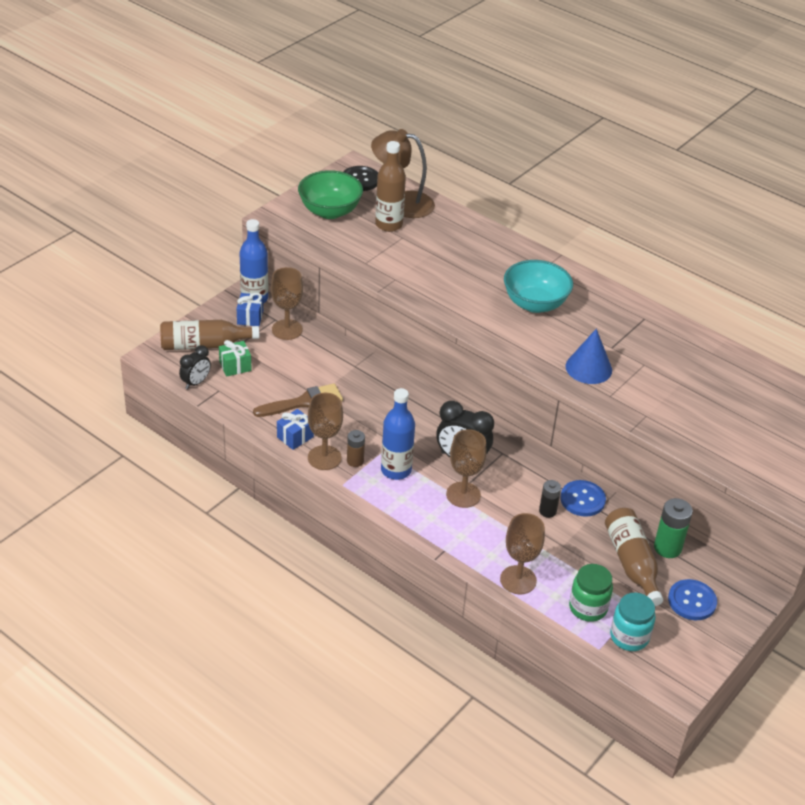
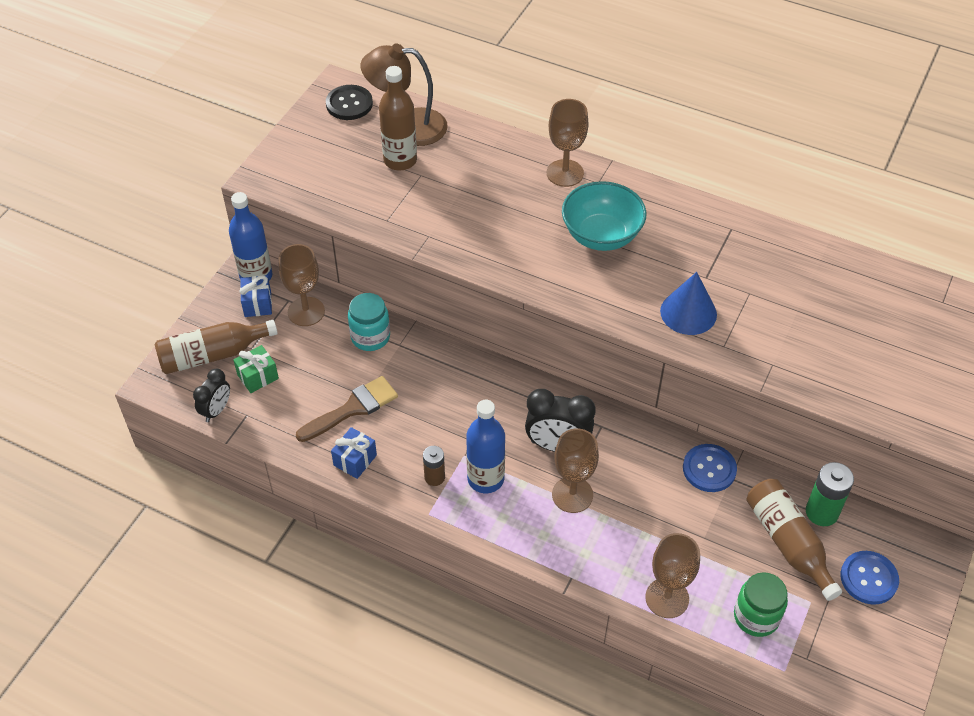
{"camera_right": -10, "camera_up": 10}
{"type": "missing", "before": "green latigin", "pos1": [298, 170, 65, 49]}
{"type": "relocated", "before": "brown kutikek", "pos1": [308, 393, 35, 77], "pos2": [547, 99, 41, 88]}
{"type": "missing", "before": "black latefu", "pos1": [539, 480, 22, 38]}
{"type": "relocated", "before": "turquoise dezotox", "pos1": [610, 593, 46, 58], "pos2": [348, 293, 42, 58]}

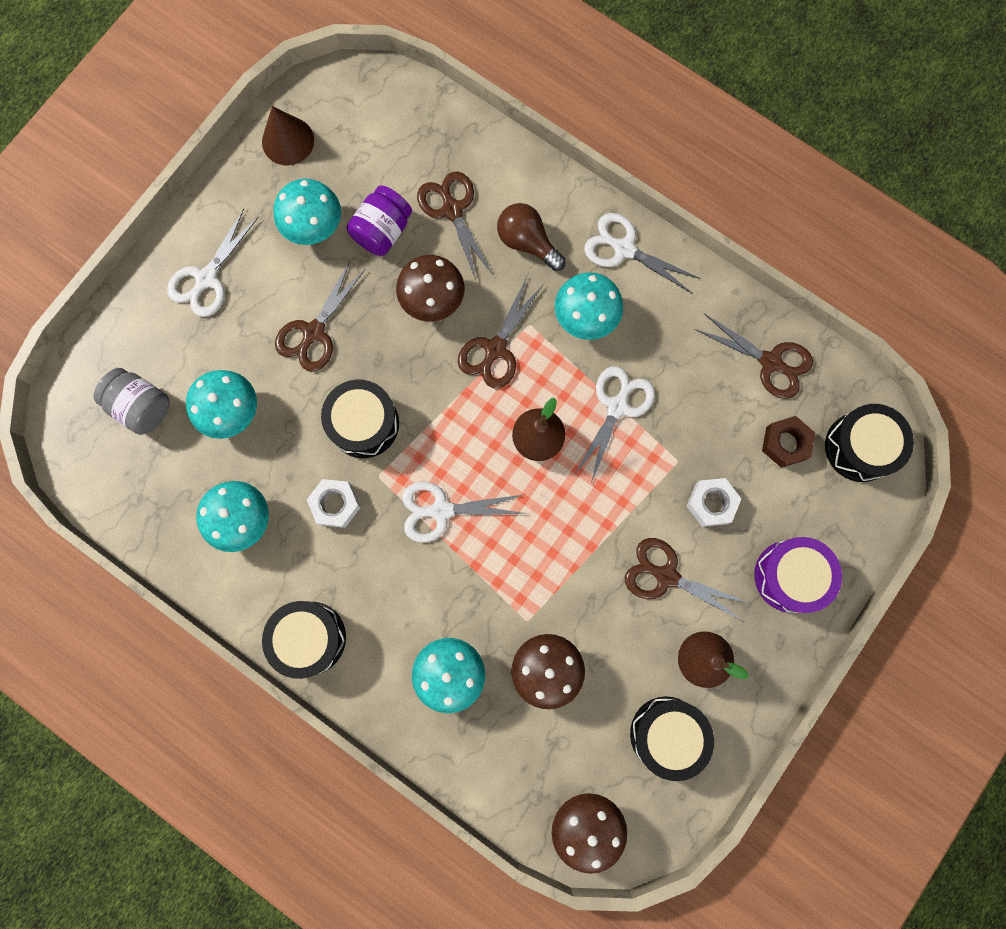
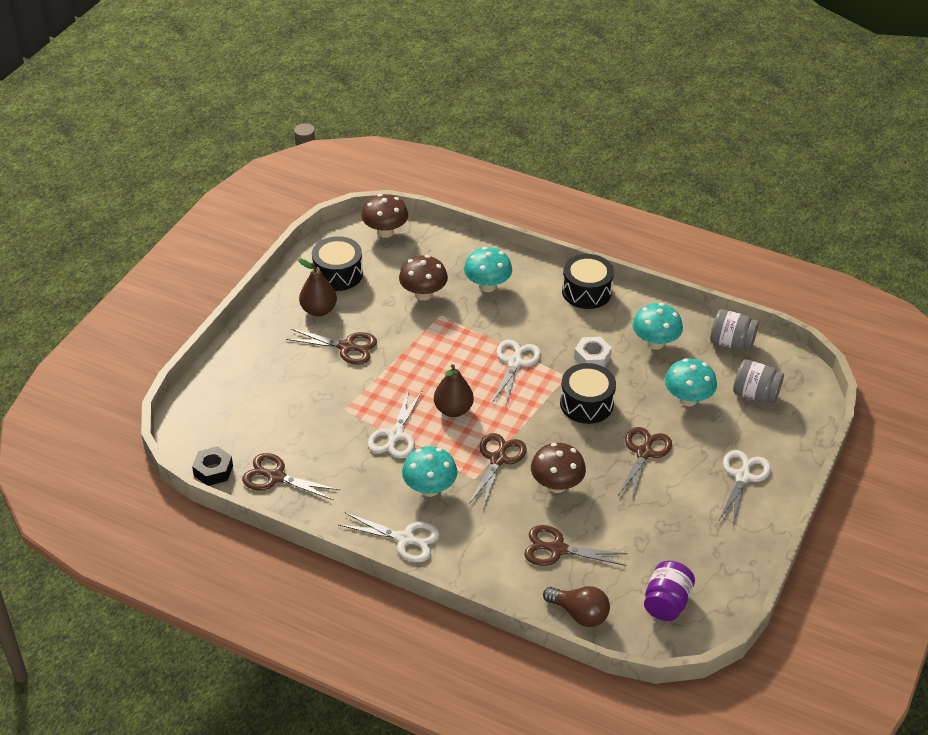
{"camera_right": 170, "camera_up": -35}
{"type": "missing", "before": "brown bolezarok", "pos1": [262, 106, 52, 60]}
{"type": "spun", "before": "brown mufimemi", "pos1": [417, 172, 76, 108], "pos2": [524, 525, 104, 41], "turn": 135}
{"type": "missing", "before": "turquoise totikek", "pos1": [273, 179, 68, 66]}
{"type": "relocated", "before": "purple dezotox", "pos1": [347, 185, 65, 71], "pos2": [644, 561, 51, 60]}
{"type": "relocated", "before": "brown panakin", "pos1": [497, 203, 69, 68], "pos2": [543, 586, 67, 41]}
{"type": "missing", "before": "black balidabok", "pos1": [825, 404, 89, 78]}
{"type": "missing", "before": "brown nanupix", "pos1": [762, 416, 53, 52]}
{"type": "missing", "before": "white nanupix", "pos1": [686, 478, 55, 49]}
{"type": "spun", "before": "white mufimemi", "pos1": [402, 482, 124, 60], "pos2": [492, 340, 49, 65], "turn": -60}
{"type": "missing", "before": "purple balidabok", "pos1": [754, 537, 88, 76]}
{"type": "appeared", "after": "grey dezotox", "pos2": [710, 309, 49, 42]}
{"type": "appeared", "after": "black nanupix", "pos2": [192, 446, 41, 40]}

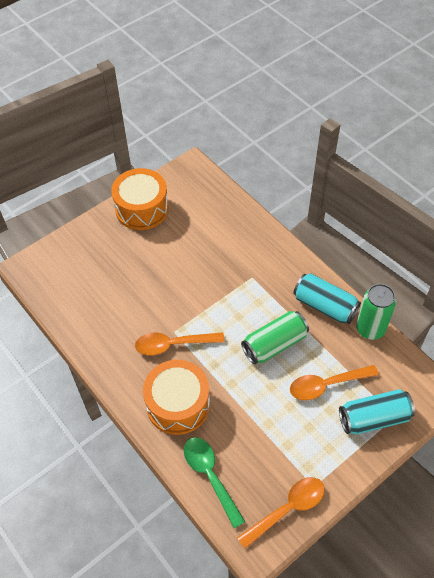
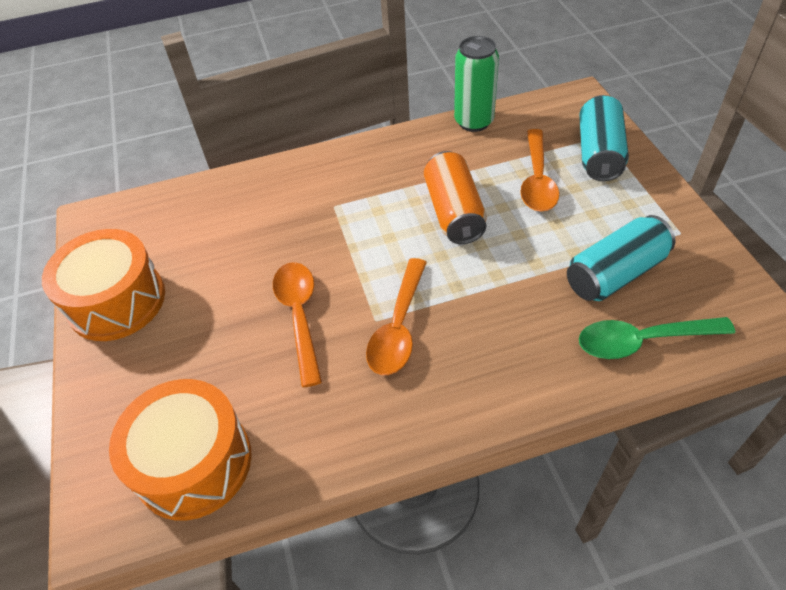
{"camera_right": -65, "camera_up": -5}
{"type": "relocated", "before": "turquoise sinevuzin", "pos1": [293, 273, 68, 51], "pos2": [567, 215, 108, 86]}
{"type": "colour", "before": "green sinevuzin", "after": "orange sinevuzin", "pos1": [241, 311, 68, 53], "pos2": [424, 151, 63, 93]}
{"type": "relocated", "before": "orange balidabok", "pos1": [143, 360, 67, 75], "pos2": [109, 379, 143, 142]}
{"type": "relocated", "before": "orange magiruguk", "pos1": [237, 477, 88, 72], "pos2": [273, 262, 49, 125]}

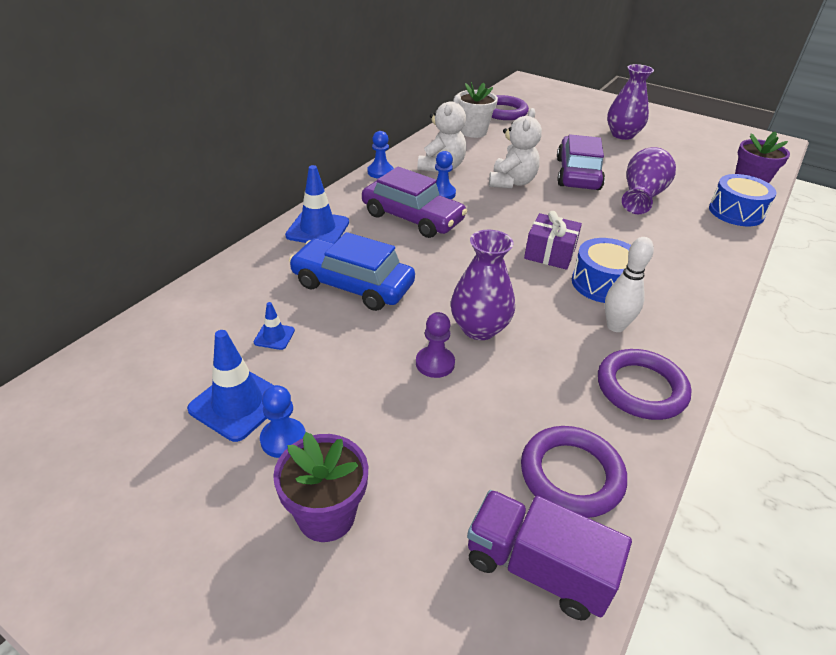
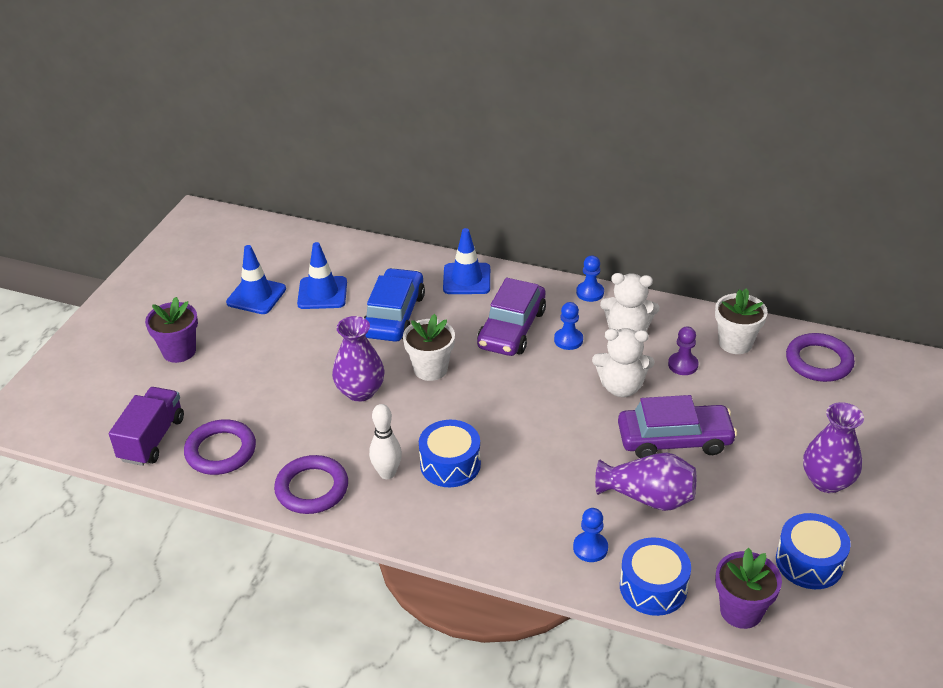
{"camera_right": 80, "camera_up": 0}
{"type": "missing", "before": "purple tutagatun", "pos1": [524, 211, 58, 59]}
{"type": "size", "before": "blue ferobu", "pos1": [254, 302, 41, 48], "pos2": [297, 242, 50, 67], "scale": 1.97}
{"type": "relocated", "before": "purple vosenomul", "pos1": [416, 312, 39, 66], "pos2": [668, 327, 31, 48]}
{"type": "relocated", "before": "blue vosenomul", "pos1": [260, 385, 46, 73], "pos2": [573, 508, 35, 54]}
{"type": "appeared", "after": "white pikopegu", "pos2": [403, 314, 52, 67]}
{"type": "appeared", "after": "blue balidabok", "pos2": [776, 513, 75, 76]}

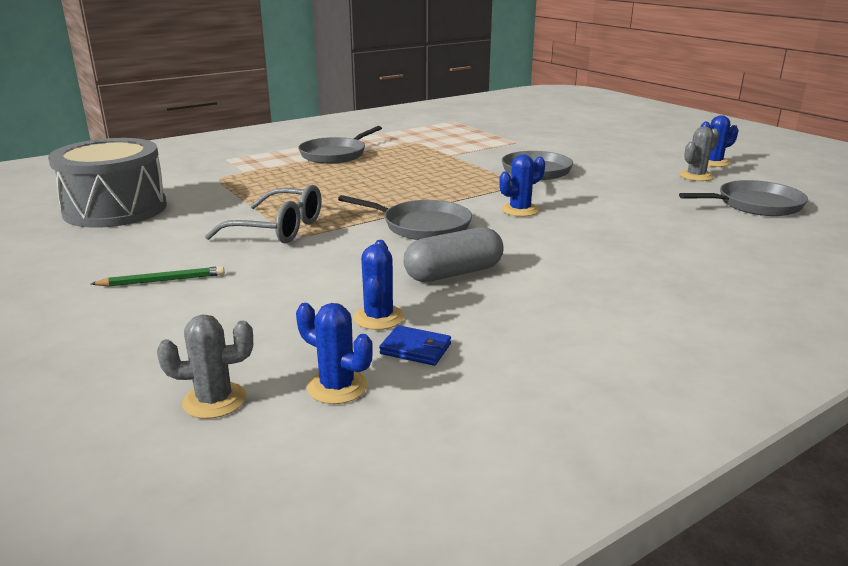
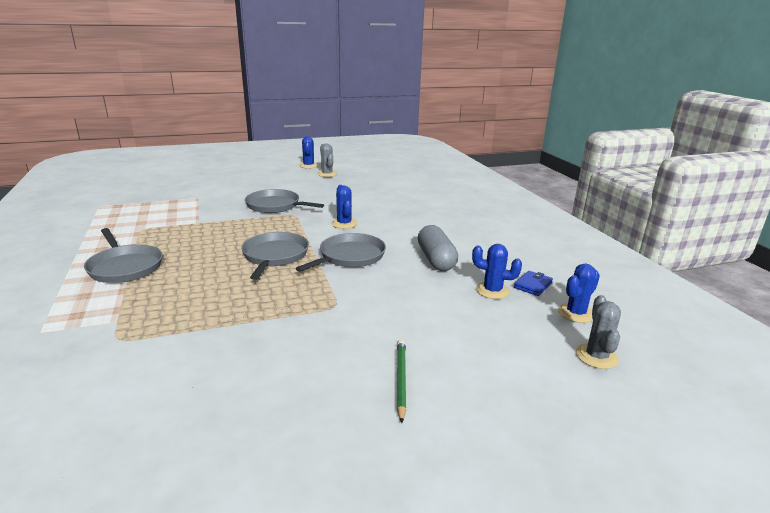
{"camera_right": -75, "camera_up": 0}
{"type": "missing", "before": "grey balidabok", "pos1": [48, 138, 119, 90]}
{"type": "relocated", "before": "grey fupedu", "pos1": [679, 180, 129, 36], "pos2": [241, 232, 68, 48]}
{"type": "missing", "before": "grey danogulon", "pos1": [205, 185, 117, 58]}

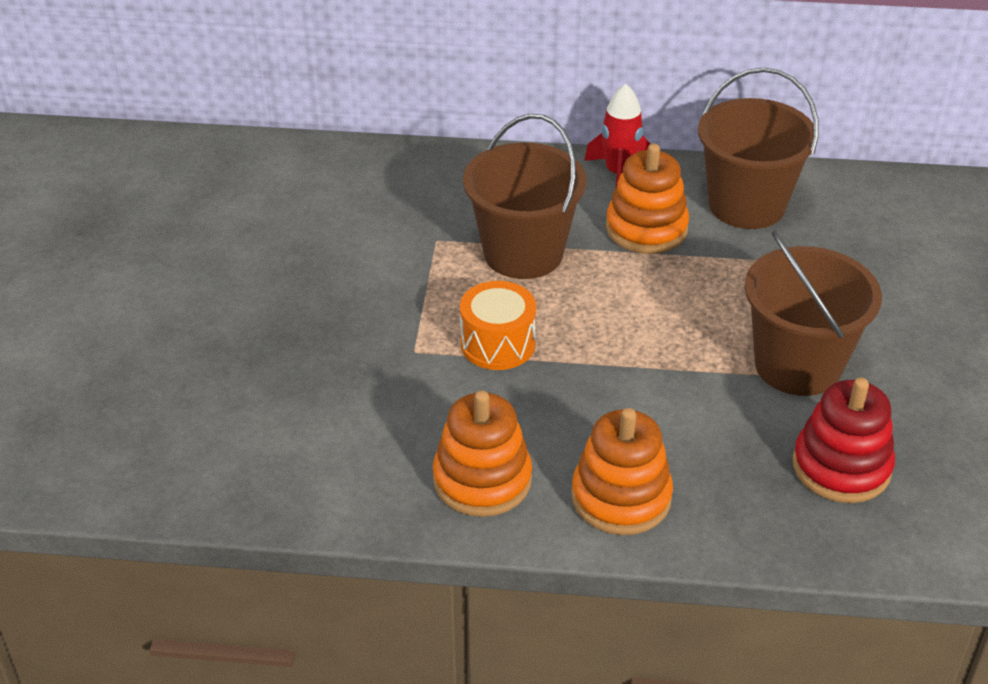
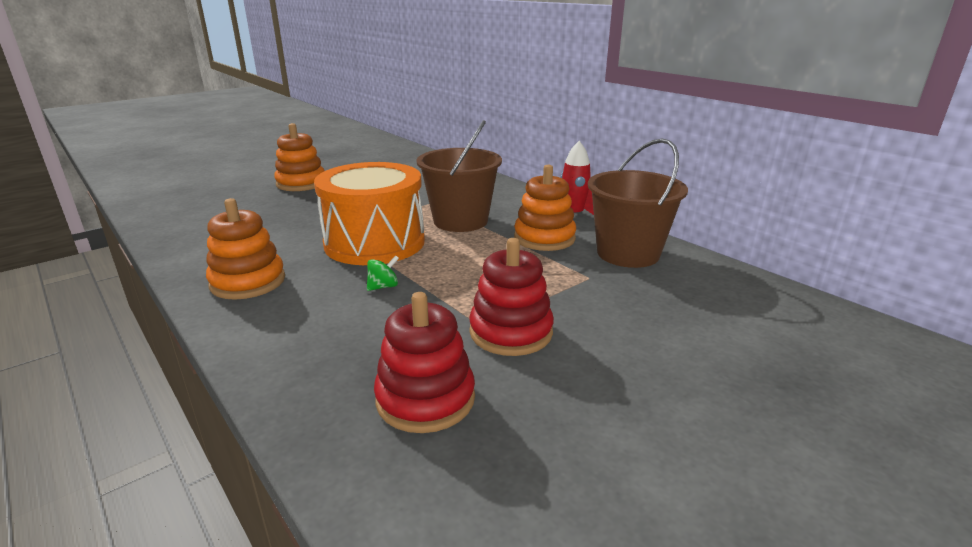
{"camera_right": 45, "camera_up": -15}
{"type": "exchanged", "before": "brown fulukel", "after": "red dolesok", "pos1": [745, 231, 137, 165], "pos2": [469, 238, 85, 118]}
{"type": "size", "before": "orange balidabok", "pos1": [460, 281, 76, 89], "pos2": [314, 162, 111, 103], "scale": 1.91}
{"type": "relocated", "before": "orange dolesok", "pos1": [571, 408, 102, 127], "pos2": [274, 123, 51, 68]}
{"type": "appeared", "after": "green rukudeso", "pos2": [367, 255, 32, 36]}

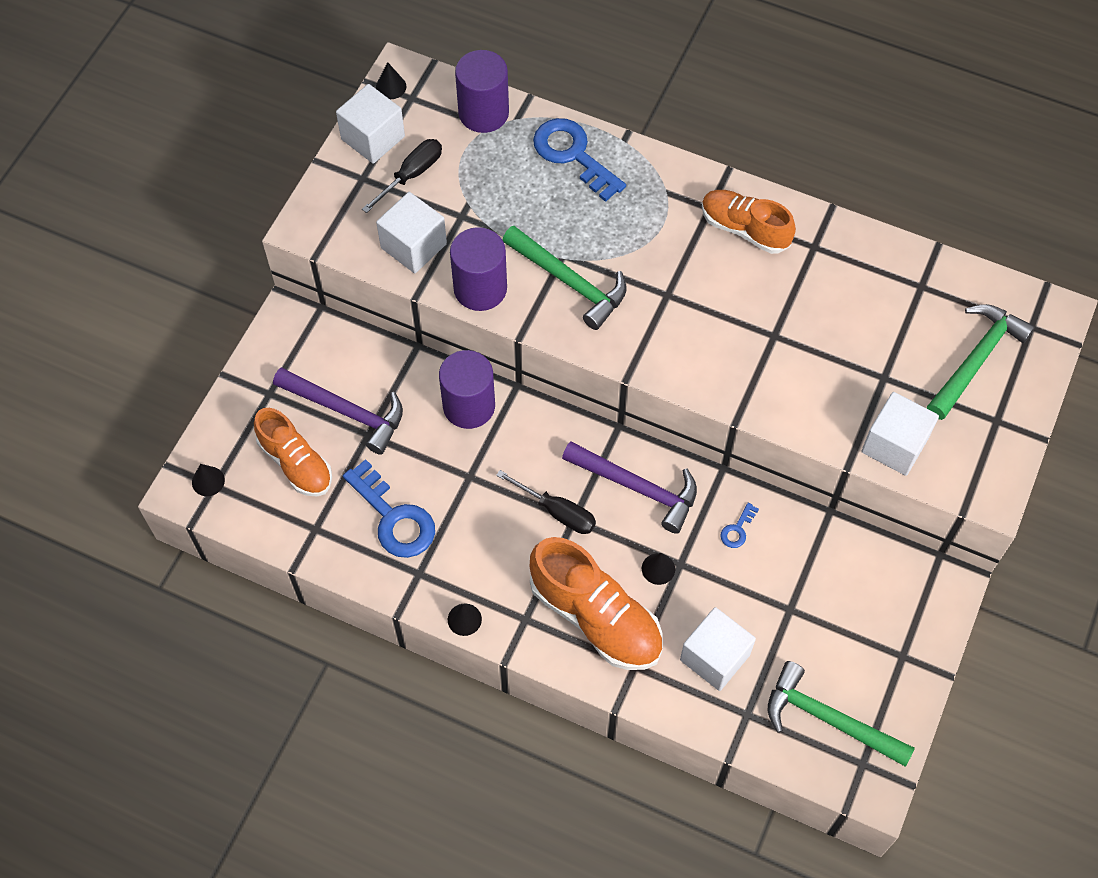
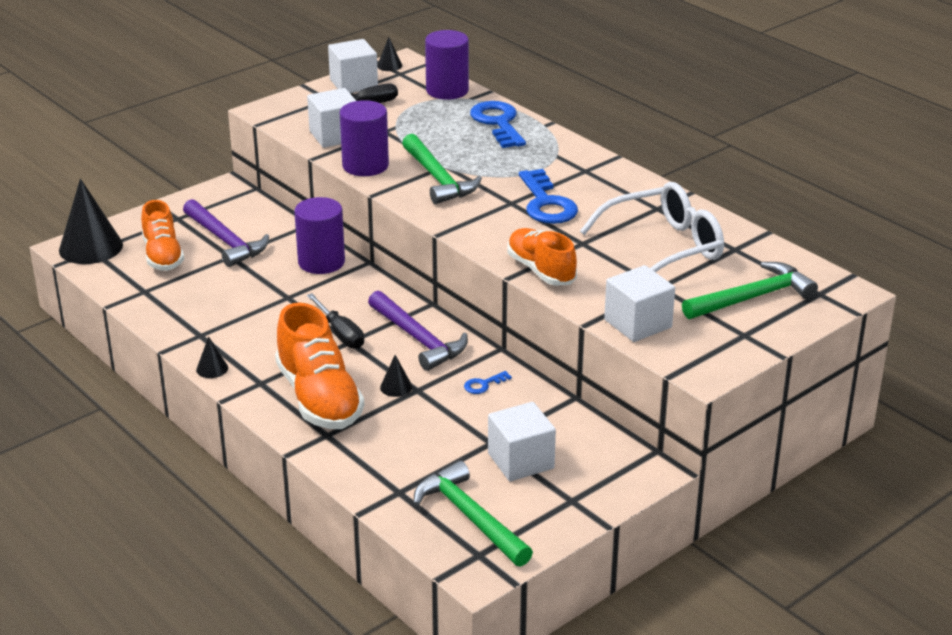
{"camera_right": 25, "camera_up": -30}
{"type": "relocated", "before": "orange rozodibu", "pos1": [702, 190, 94, 64], "pos2": [508, 228, 69, 58]}
{"type": "relocated", "before": "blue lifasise", "pos1": [343, 459, 92, 99], "pos2": [519, 169, 59, 55]}
{"type": "size", "before": "black bolezarok", "pos1": [192, 464, 33, 32], "pos2": [59, 178, 64, 86], "scale": 2.23}
{"type": "relocated", "before": "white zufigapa", "pos1": [680, 607, 76, 84], "pos2": [488, 402, 68, 79]}
{"type": "appeared", "after": "white danogulon", "pos2": [580, 182, 144, 90]}

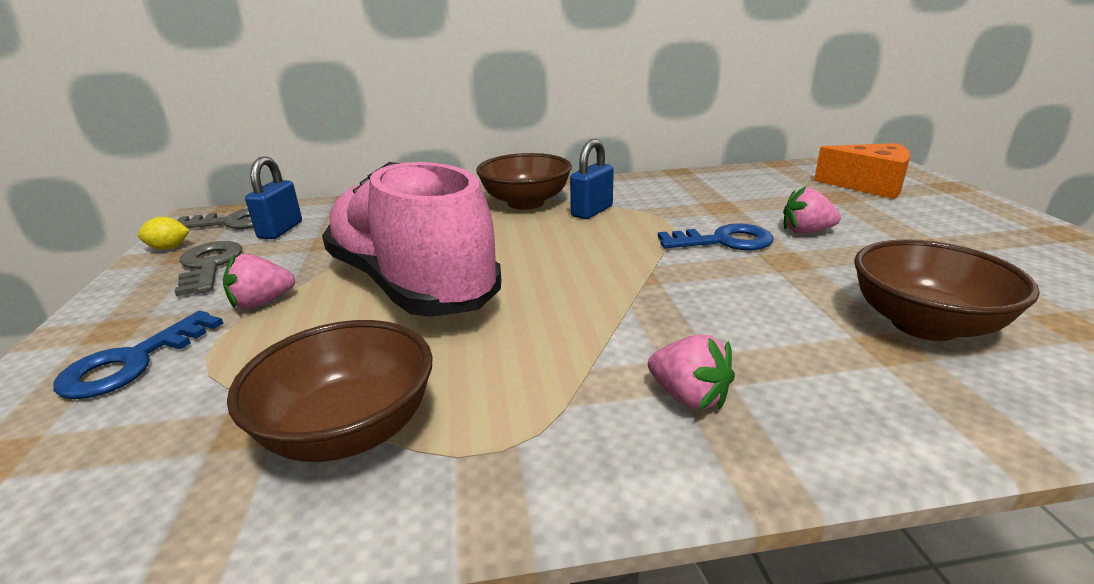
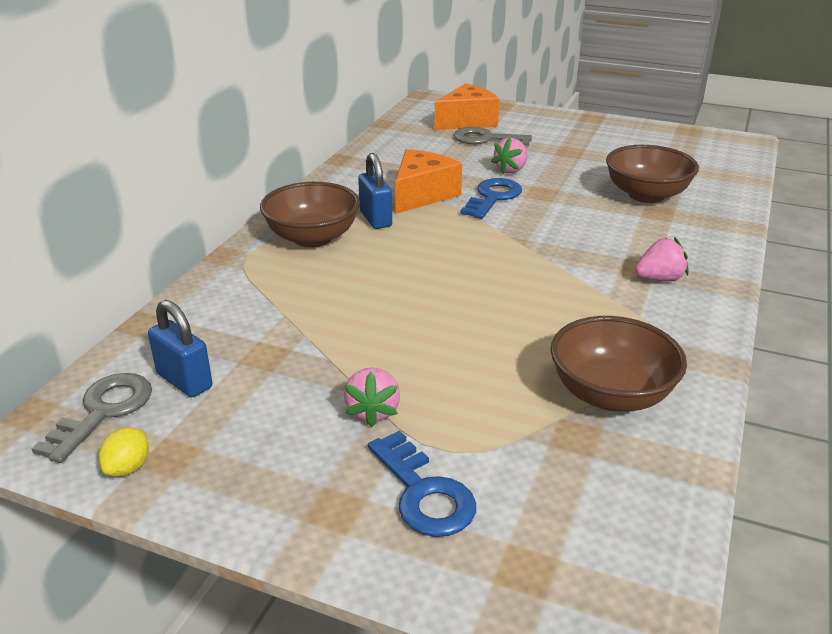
{"camera_right": -60, "camera_up": 5}
{"type": "missing", "before": "pink rozodibu", "pos1": [322, 162, 179, 155]}
{"type": "relocated", "before": "grey lifasise", "pos1": [174, 241, 68, 56], "pos2": [454, 127, 78, 19]}
{"type": "appeared", "after": "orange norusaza", "pos2": [395, 149, 67, 65]}

